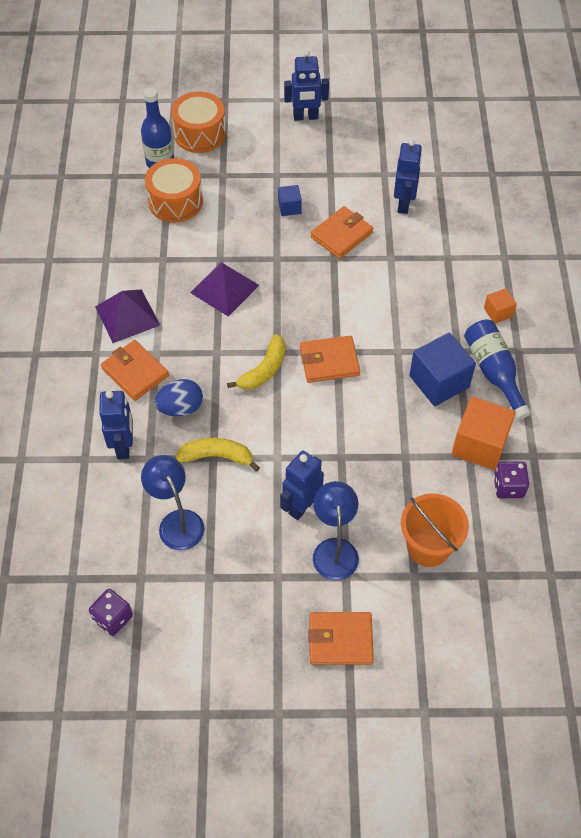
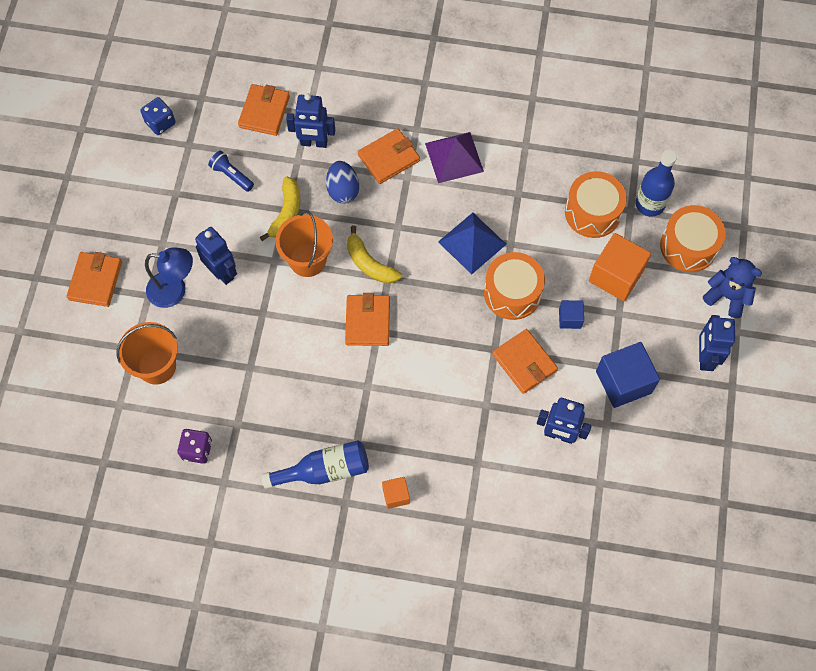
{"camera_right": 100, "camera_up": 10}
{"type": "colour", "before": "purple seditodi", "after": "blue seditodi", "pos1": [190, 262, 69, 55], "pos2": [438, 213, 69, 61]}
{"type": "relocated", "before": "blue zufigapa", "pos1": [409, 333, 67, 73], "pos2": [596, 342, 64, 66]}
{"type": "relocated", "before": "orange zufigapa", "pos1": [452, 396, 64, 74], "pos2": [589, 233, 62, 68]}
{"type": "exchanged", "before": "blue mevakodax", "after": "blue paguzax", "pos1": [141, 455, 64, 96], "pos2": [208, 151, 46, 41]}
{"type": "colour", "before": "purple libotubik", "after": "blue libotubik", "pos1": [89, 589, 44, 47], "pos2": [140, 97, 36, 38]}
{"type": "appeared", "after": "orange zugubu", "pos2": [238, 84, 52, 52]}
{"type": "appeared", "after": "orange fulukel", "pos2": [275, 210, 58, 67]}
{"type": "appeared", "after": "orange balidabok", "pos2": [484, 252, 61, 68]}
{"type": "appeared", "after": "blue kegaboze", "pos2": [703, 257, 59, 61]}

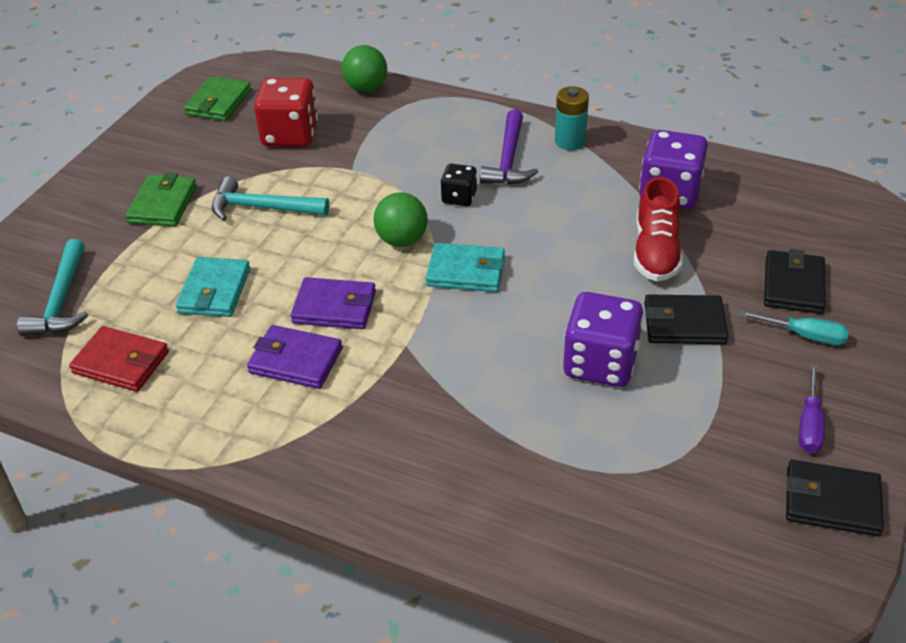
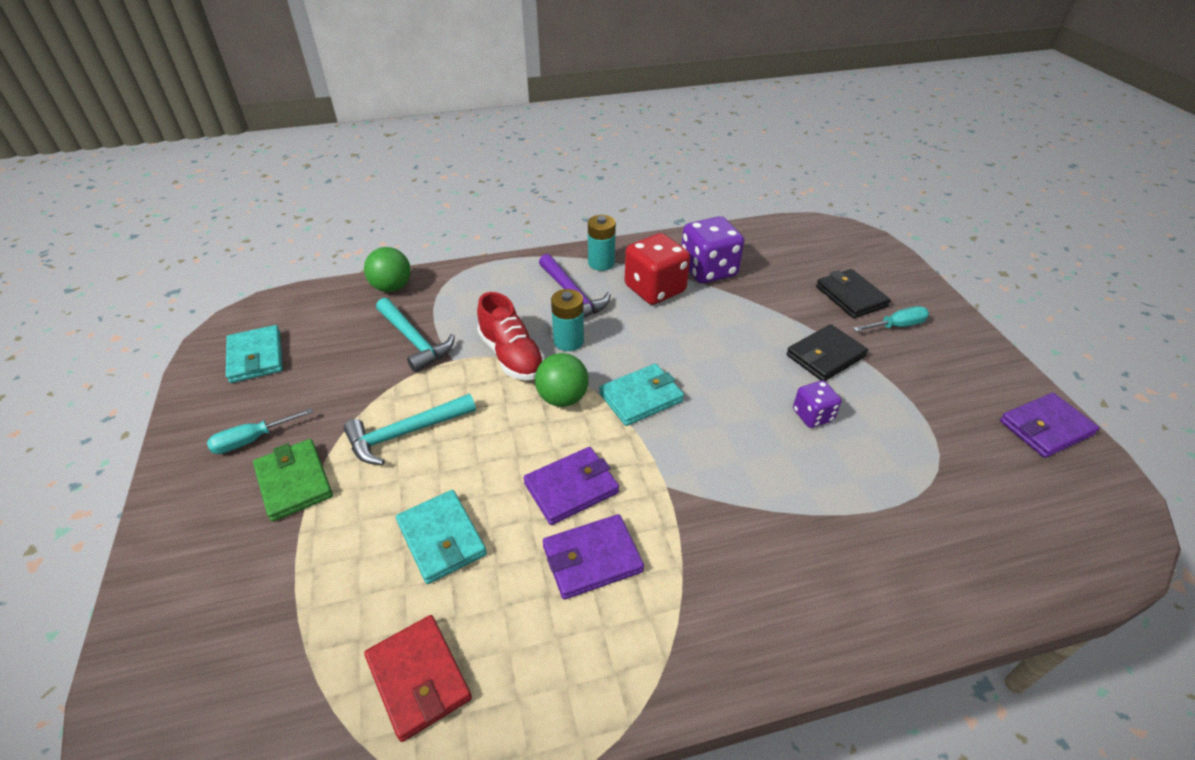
{"camera_right": -40, "camera_up": 0}
{"type": "colour", "before": "green zugubu", "after": "turquoise zugubu", "pos1": [184, 76, 67, 45], "pos2": [226, 325, 57, 58]}
{"type": "relocated", "before": "red libotubik", "pos1": [254, 78, 64, 69], "pos2": [625, 233, 65, 72]}
{"type": "exchanged", "before": "black libotubik", "after": "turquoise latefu", "pos1": [441, 164, 36, 42], "pos2": [551, 289, 33, 62]}
{"type": "relocated", "before": "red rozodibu", "pos1": [634, 177, 49, 105], "pos2": [477, 292, 68, 88]}
{"type": "relocated", "before": "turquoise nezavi", "pos1": [17, 239, 71, 97], "pos2": [376, 298, 79, 74]}
{"type": "size", "before": "purple libotubik", "pos1": [563, 292, 80, 95], "pos2": [793, 380, 49, 48], "scale": 0.55}
{"type": "spun", "before": "red zugubu", "pos1": [69, 326, 100, 66], "pos2": [364, 615, 108, 127], "turn": 75}
{"type": "missing", "before": "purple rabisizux", "pos1": [799, 364, 26, 89]}
{"type": "colour", "before": "black zugubu", "after": "purple zugubu", "pos1": [786, 460, 98, 76], "pos2": [1000, 393, 99, 65]}
{"type": "appeared", "after": "turquoise rabisizux", "pos2": [207, 408, 106, 46]}

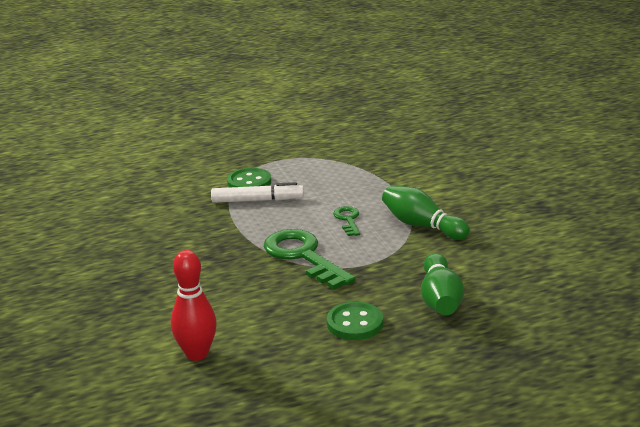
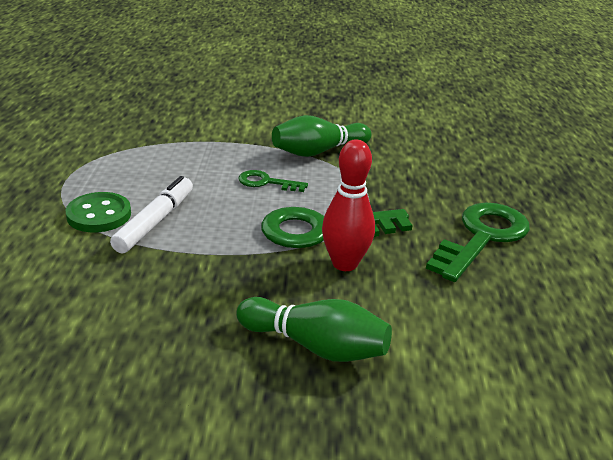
{"camera_right": -70, "camera_up": 5}
{"type": "relocated", "before": "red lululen", "pos1": [171, 250, 46, 111], "pos2": [322, 140, 53, 131]}
{"type": "relocated", "before": "green lululen", "pos1": [421, 253, 43, 62], "pos2": [236, 297, 156, 65]}
{"type": "exchanged", "before": "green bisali", "after": "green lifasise", "pos1": [327, 302, 56, 38], "pos2": [426, 203, 104, 79]}

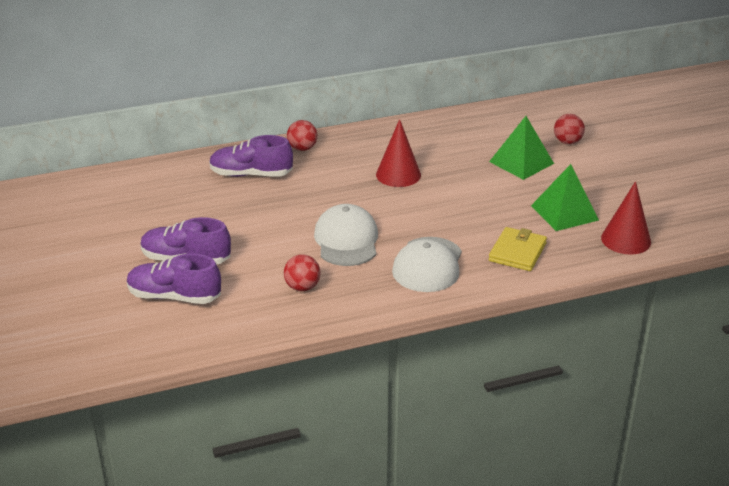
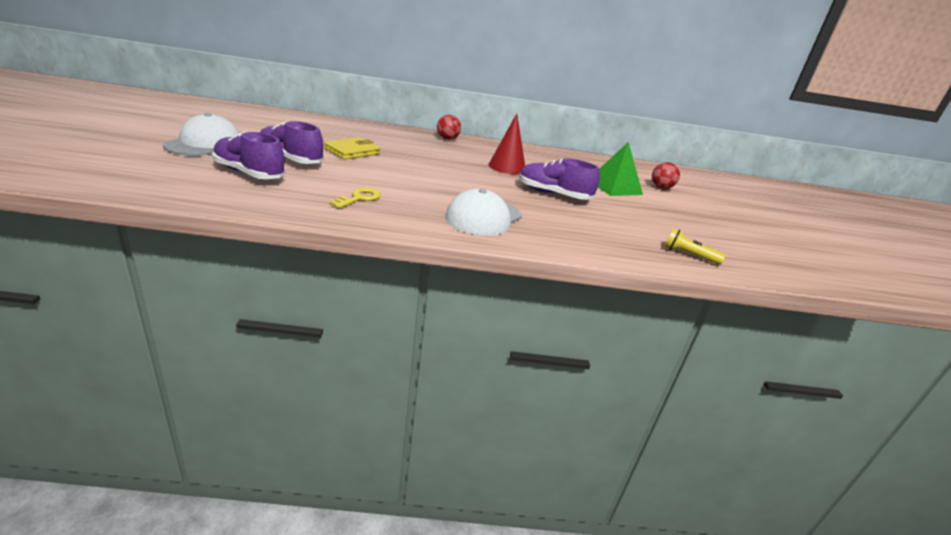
{"camera_right": 15, "camera_up": -5}
{"type": "relocated", "before": "purple rozodibu", "pos1": [209, 135, 84, 42], "pos2": [519, 158, 81, 42]}
{"type": "missing", "before": "green seditodi", "pos1": [531, 164, 68, 67]}
{"type": "exchanged", "before": "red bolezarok", "after": "yellow paguzax", "pos1": [601, 181, 50, 74], "pos2": [664, 228, 62, 37]}
{"type": "relocated", "before": "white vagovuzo", "pos1": [314, 204, 64, 62], "pos2": [163, 113, 76, 43]}
{"type": "relocated", "before": "yellow zugubu", "pos1": [489, 227, 58, 44], "pos2": [324, 137, 56, 23]}
{"type": "exchanged", "before": "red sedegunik", "after": "yellow lifasise", "pos1": [284, 255, 37, 36], "pos2": [330, 188, 51, 21]}

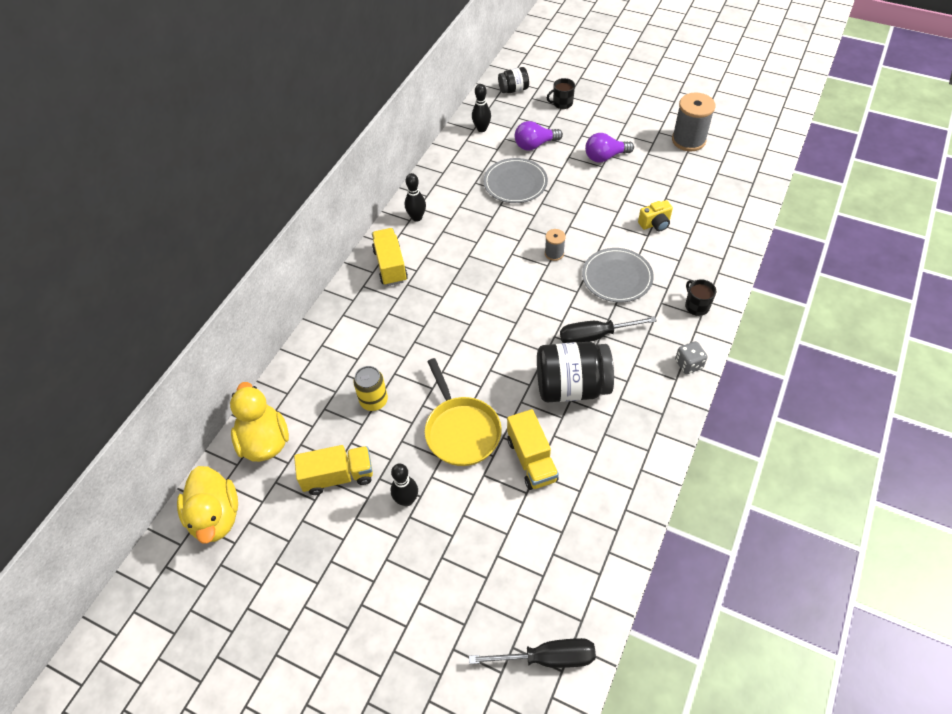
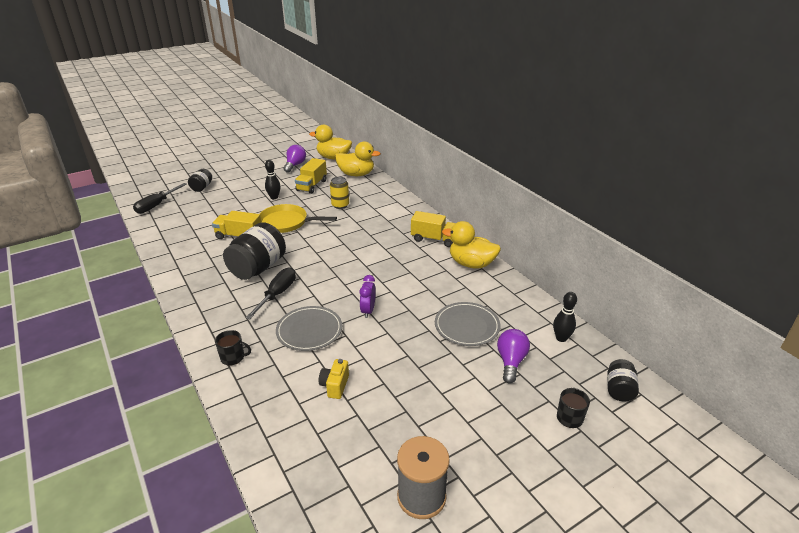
{"camera_right": 120, "camera_up": -20}
{"type": "relocated", "before": "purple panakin", "pos1": [585, 133, 49, 30], "pos2": [284, 145, 22, 28]}
{"type": "exchanged", "before": "black lululen", "after": "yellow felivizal", "pos1": [405, 173, 21, 49], "pos2": [442, 221, 59, 48]}
{"type": "exchanged", "before": "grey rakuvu", "after": "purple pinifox", "pos1": [545, 229, 21, 32], "pos2": [360, 275, 16, 43]}
{"type": "missing", "before": "grey libotubik", "pos1": [675, 341, 32, 33]}
{"type": "appeared", "after": "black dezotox", "pos2": [188, 169, 24, 23]}

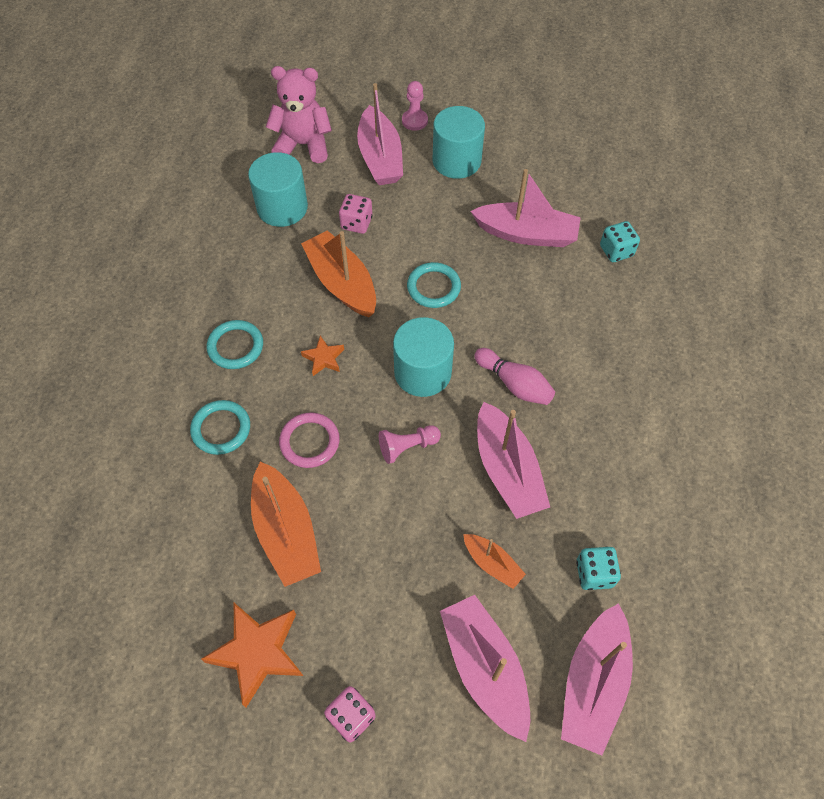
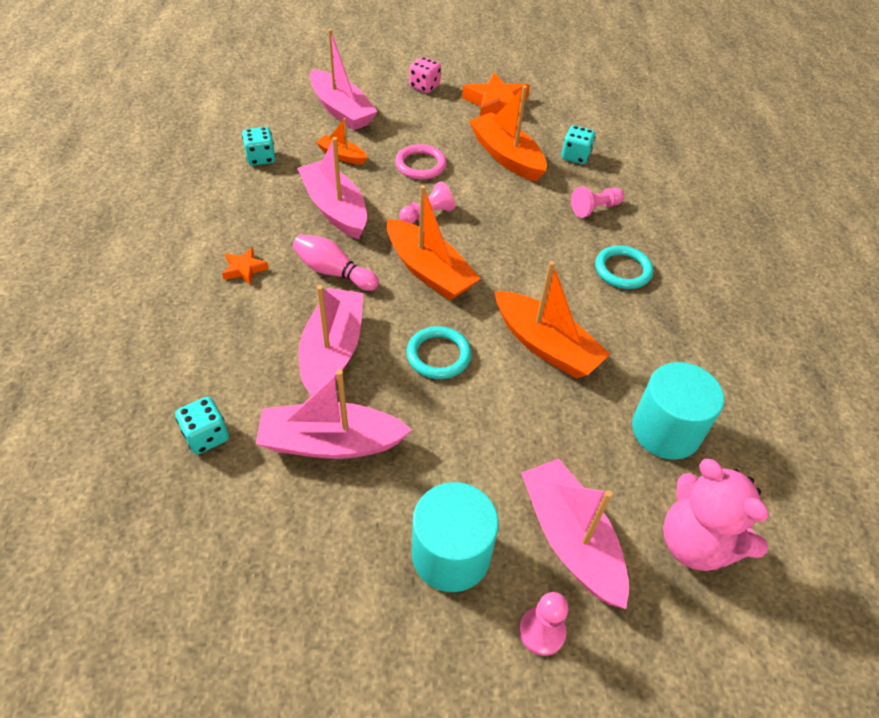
{"camera_right": 165, "camera_up": -10}
{"type": "spun", "before": "pink kegaboze", "pos1": [266, 66, 66, 97], "pos2": [663, 459, 106, 112], "turn": 60}
{"type": "missing", "before": "pink libotubik", "pos1": [339, 194, 34, 40]}
{"type": "exchanged", "before": "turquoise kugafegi", "after": "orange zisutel", "pos1": [393, 317, 61, 80], "pos2": [387, 185, 94, 115]}
{"type": "relocated", "before": "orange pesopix", "pos1": [301, 336, 43, 40], "pos2": [222, 247, 47, 38]}
{"type": "exchanged", "before": "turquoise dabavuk", "after": "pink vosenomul", "pos1": [190, 400, 60, 55], "pos2": [571, 187, 53, 31]}
{"type": "relocated", "before": "pink dabavuk", "pos1": [279, 413, 60, 55], "pos2": [395, 144, 52, 35]}
{"type": "relocated", "before": "pink zisutel", "pos1": [561, 603, 72, 153], "pos2": [299, 285, 64, 111]}
{"type": "appeared", "after": "turquoise libotubik", "pos2": [561, 125, 35, 39]}

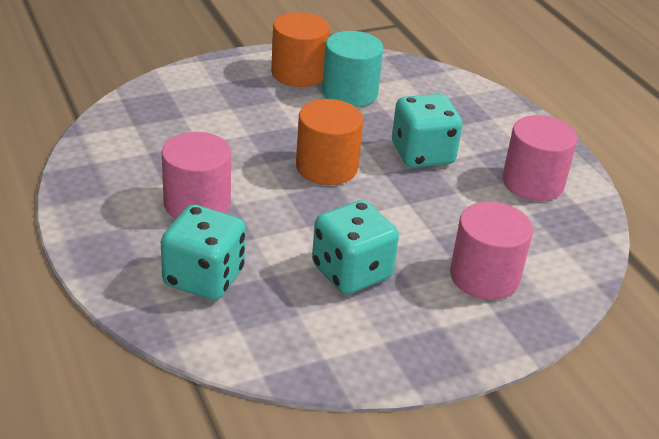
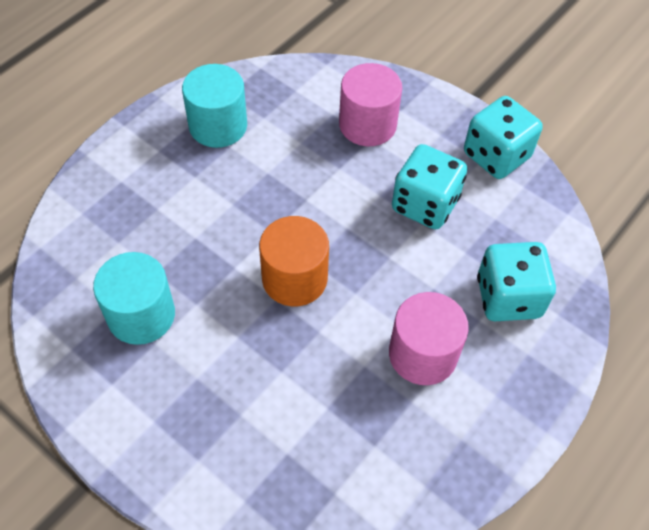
{"camera_right": -115, "camera_up": 20}
{"type": "missing", "before": "orange kugafegi", "pos1": [271, 12, 59, 75]}
{"type": "relocated", "before": "turquoise libotubik", "pos1": [392, 94, 71, 74], "pos2": [464, 96, 79, 83]}
{"type": "colour", "before": "pink kugafegi", "after": "turquoise kugafegi", "pos1": [502, 115, 75, 86], "pos2": [182, 64, 65, 84]}

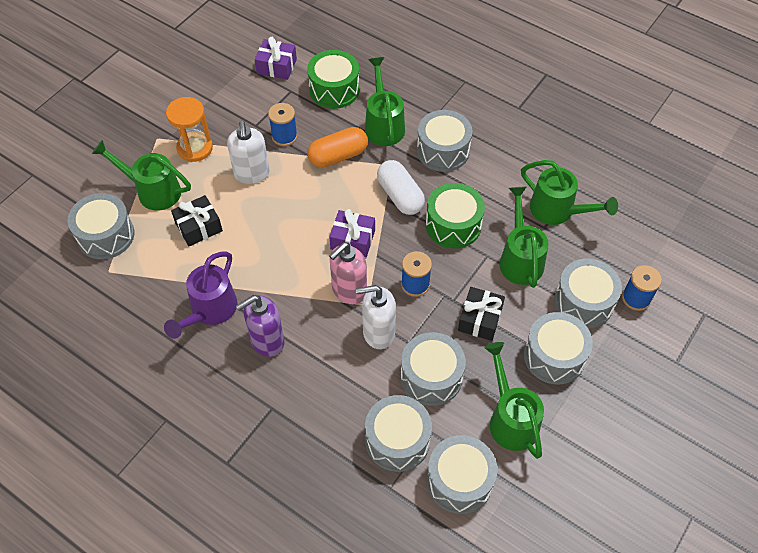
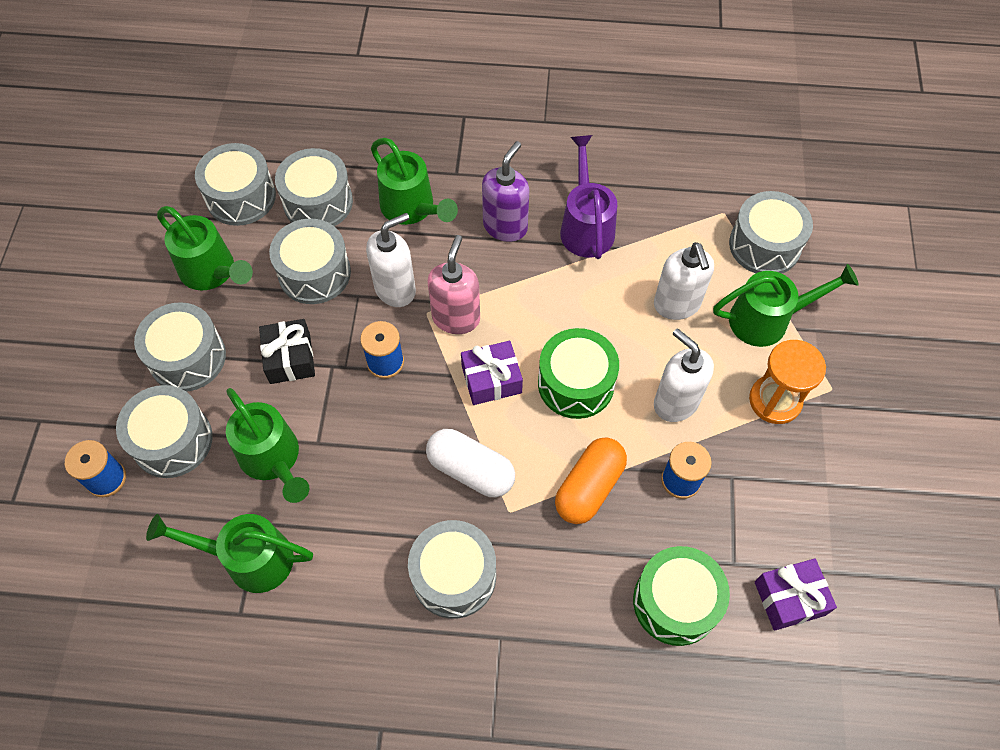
{"camera_right": 150, "camera_up": 5}
{"type": "relocated", "before": "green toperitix", "pos1": [365, 57, 40, 89], "pos2": [371, 138, 87, 87]}
{"type": "relocated", "before": "green balidabok", "pos1": [426, 183, 59, 66], "pos2": [538, 328, 81, 91]}
{"type": "exchanged", "before": "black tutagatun", "after": "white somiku", "pos1": [171, 195, 52, 52], "pos2": [654, 242, 60, 78]}

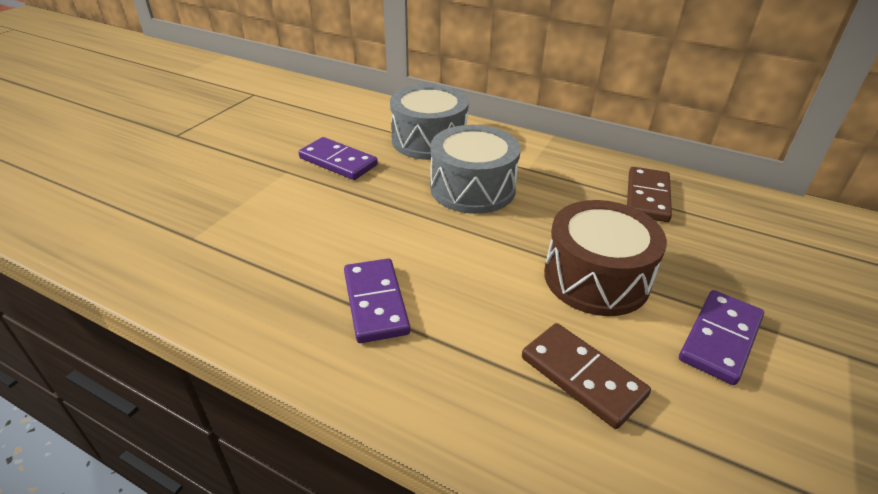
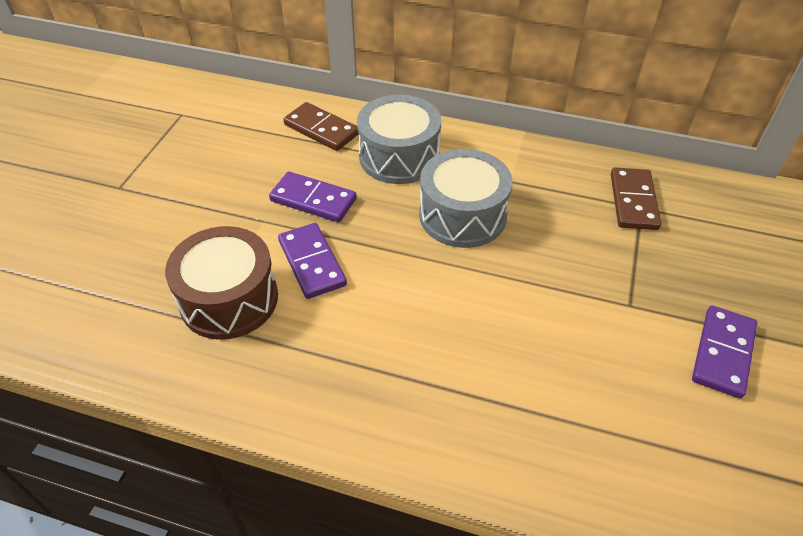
{"camera_right": -10, "camera_up": 10}
{"type": "relocated", "before": "brown balidabok", "pos1": [544, 200, 123, 116], "pos2": [165, 226, 113, 114]}
{"type": "relocated", "before": "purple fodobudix", "pos1": [344, 258, 66, 85], "pos2": [278, 223, 69, 76]}
{"type": "relocated", "before": "brown fodobudix", "pos1": [522, 323, 129, 106], "pos2": [283, 102, 76, 49]}

